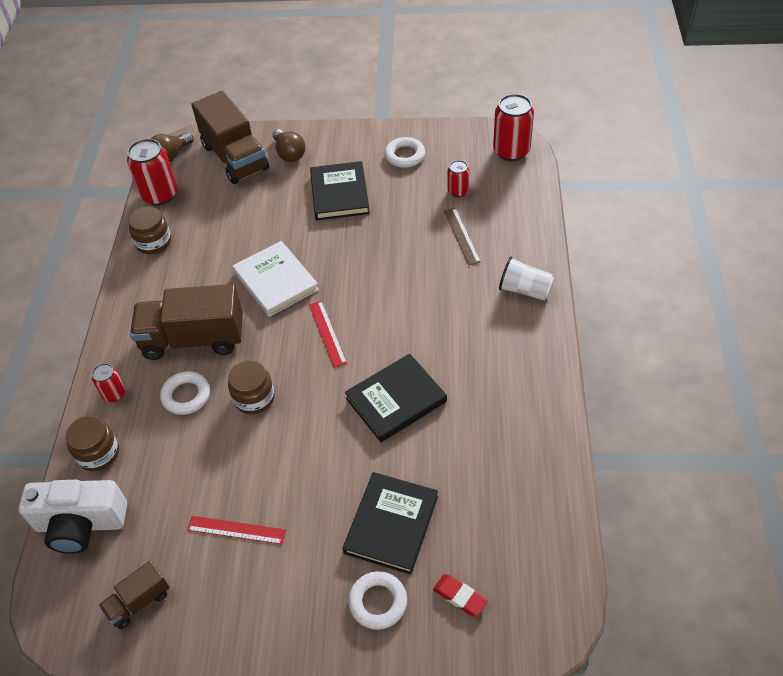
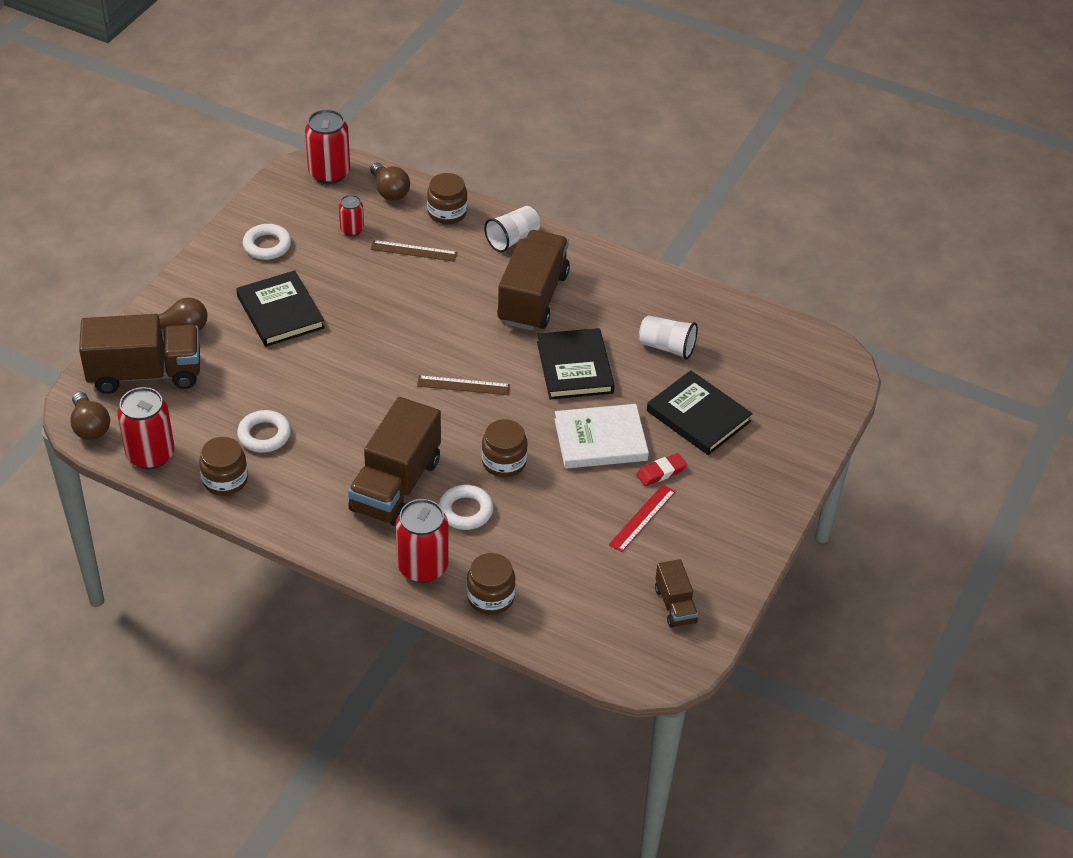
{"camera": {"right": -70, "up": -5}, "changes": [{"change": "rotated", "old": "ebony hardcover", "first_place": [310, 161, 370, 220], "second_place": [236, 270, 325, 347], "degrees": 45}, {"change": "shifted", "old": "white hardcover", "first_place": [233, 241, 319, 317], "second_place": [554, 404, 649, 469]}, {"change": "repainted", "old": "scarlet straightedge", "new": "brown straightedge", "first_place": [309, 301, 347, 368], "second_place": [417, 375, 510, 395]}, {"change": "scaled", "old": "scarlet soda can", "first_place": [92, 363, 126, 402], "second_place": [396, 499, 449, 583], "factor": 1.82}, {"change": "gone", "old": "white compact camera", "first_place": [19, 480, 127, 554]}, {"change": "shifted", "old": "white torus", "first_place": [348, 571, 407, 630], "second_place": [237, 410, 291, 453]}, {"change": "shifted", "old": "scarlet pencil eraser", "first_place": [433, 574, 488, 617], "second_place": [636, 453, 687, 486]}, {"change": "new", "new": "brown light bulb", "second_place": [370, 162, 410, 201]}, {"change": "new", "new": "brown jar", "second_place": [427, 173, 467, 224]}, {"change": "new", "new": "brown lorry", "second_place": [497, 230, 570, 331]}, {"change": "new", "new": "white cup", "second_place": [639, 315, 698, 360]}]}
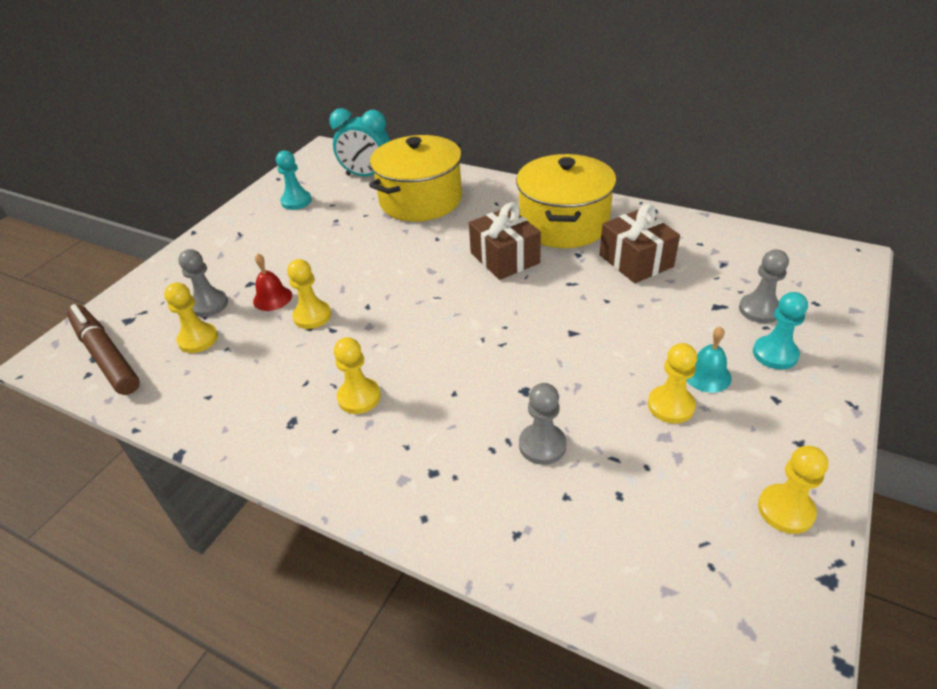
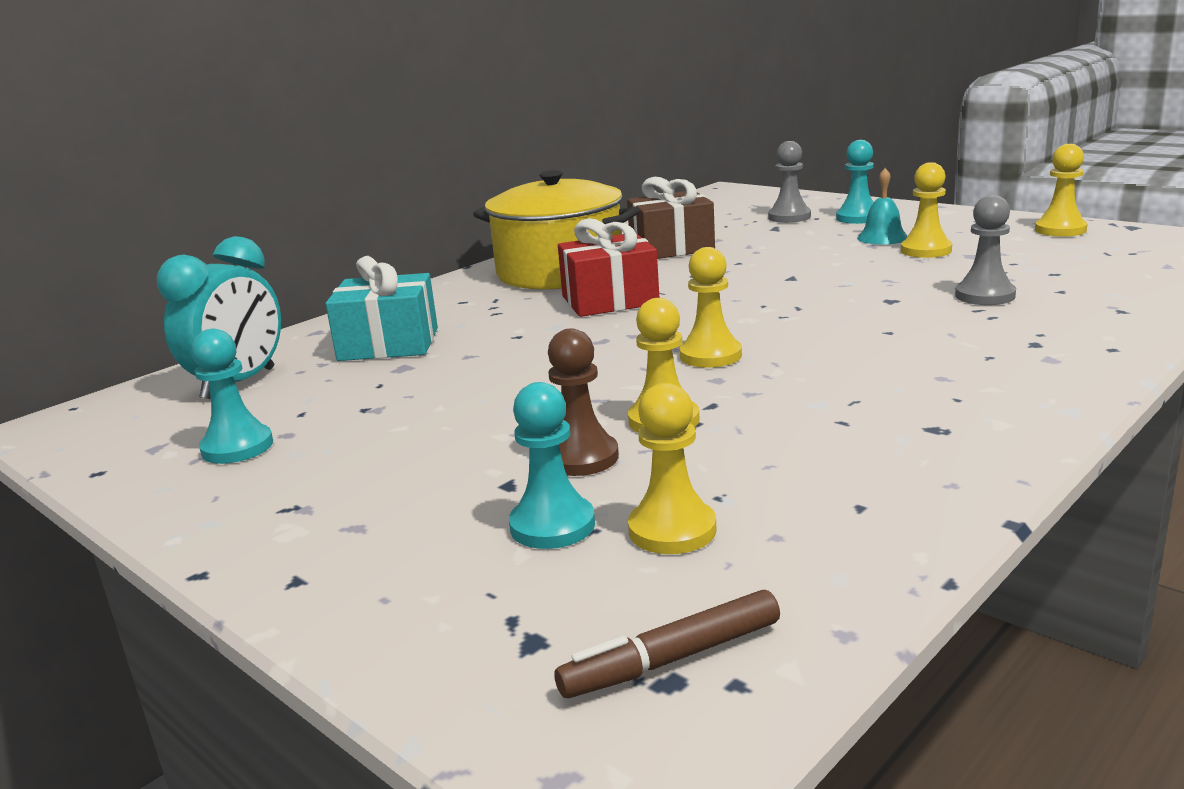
{"camera": {"right": -75, "up": -20}, "changes": [{"change": "swapped", "old": "yellow stockpot", "new": "teal gift", "first_place": [369, 135, 462, 222], "second_place": [325, 256, 438, 361]}, {"change": "repainted", "old": "brown gift", "new": "scarlet gift", "first_place": [469, 202, 541, 280], "second_place": [558, 218, 660, 317]}, {"change": "repainted", "old": "gray chess pawn", "new": "teal chess pawn", "first_place": [178, 249, 228, 317], "second_place": [509, 382, 595, 549]}, {"change": "swapped", "old": "scarlet school bell", "new": "brown chess pawn", "first_place": [253, 253, 292, 311], "second_place": [548, 328, 619, 476]}, {"change": "scaled", "old": "brown felt pen", "first_place": [67, 304, 140, 395], "second_place": [554, 590, 780, 698], "factor": 0.59}, {"change": "shifted", "old": "yellow chess pawn", "first_place": [334, 337, 381, 414], "second_place": [680, 247, 742, 368]}]}
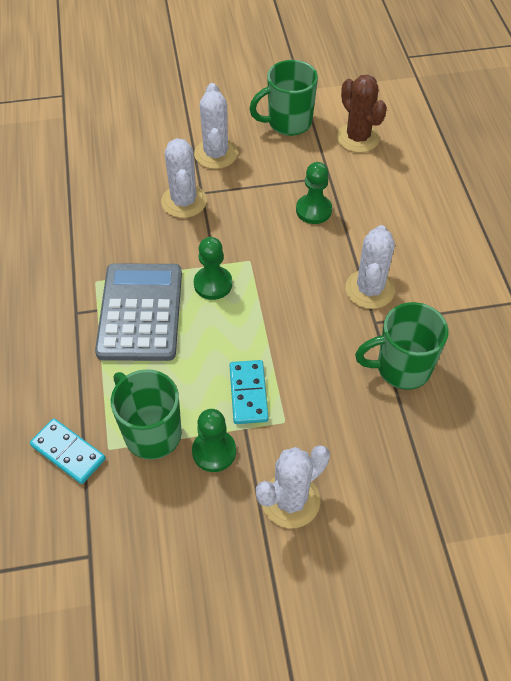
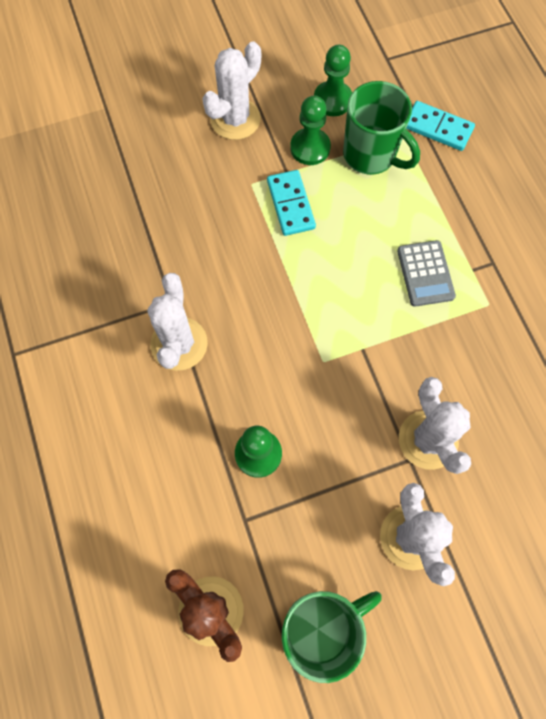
{"camera": {"right": 170, "up": 15}, "changes": [{"change": "shifted", "old": "emerald chess pawn", "first_place": [194, 237, 232, 300], "second_place": [314, 45, 352, 116]}, {"change": "scaled", "old": "gray pocket calculator", "first_place": [95, 263, 182, 361], "second_place": [397, 240, 456, 307], "factor": 0.53}, {"change": "gone", "old": "emerald coffee mug", "first_place": [355, 302, 449, 390]}]}
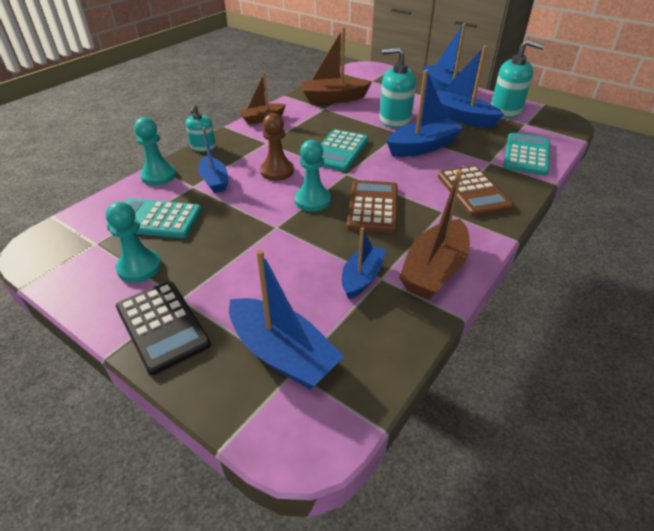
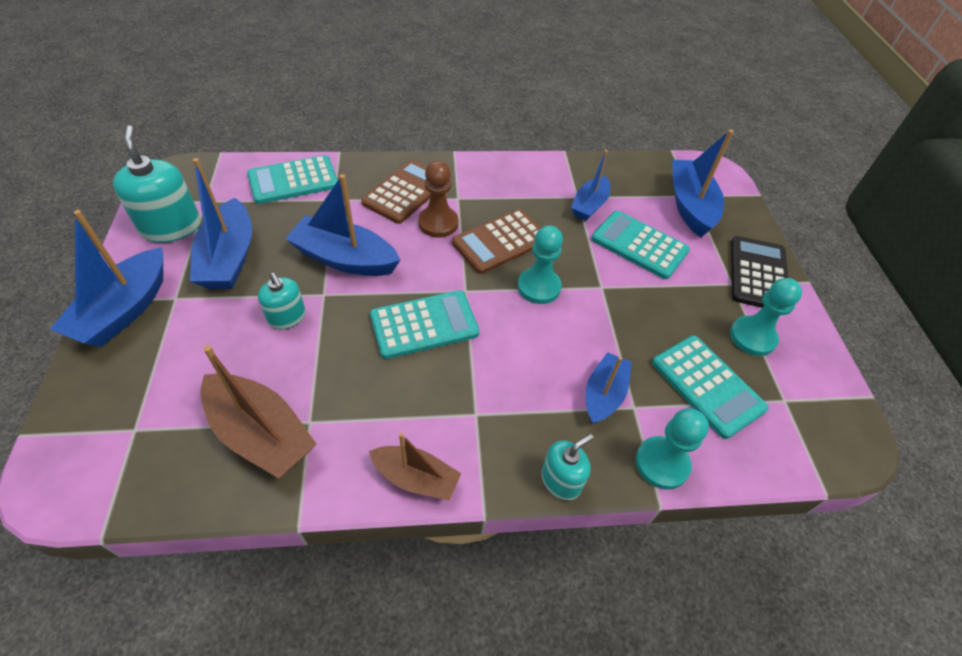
{"camera": {"right": -135, "up": 10}, "changes": [{"change": "scaled", "old": "teal soap dispenser", "first_place": [380, 47, 416, 128], "second_place": [258, 273, 306, 330], "factor": 0.59}, {"change": "shifted", "old": "brown chess pawn", "first_place": [260, 113, 294, 181], "second_place": [418, 161, 458, 238]}, {"change": "gone", "old": "brown toy boat", "first_place": [399, 170, 470, 300]}, {"change": "rotated", "old": "cobalt toy boat", "first_place": [342, 227, 386, 299], "second_place": [571, 150, 610, 221], "degrees": -45}, {"change": "new", "new": "teal pocket calculator", "second_place": [591, 211, 690, 279]}]}
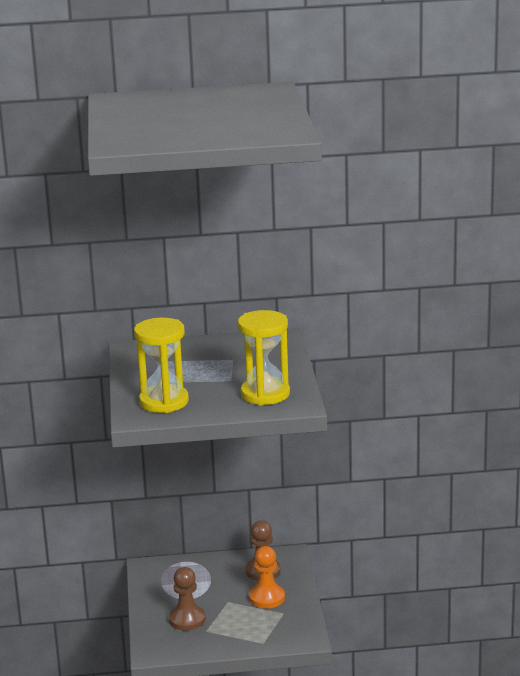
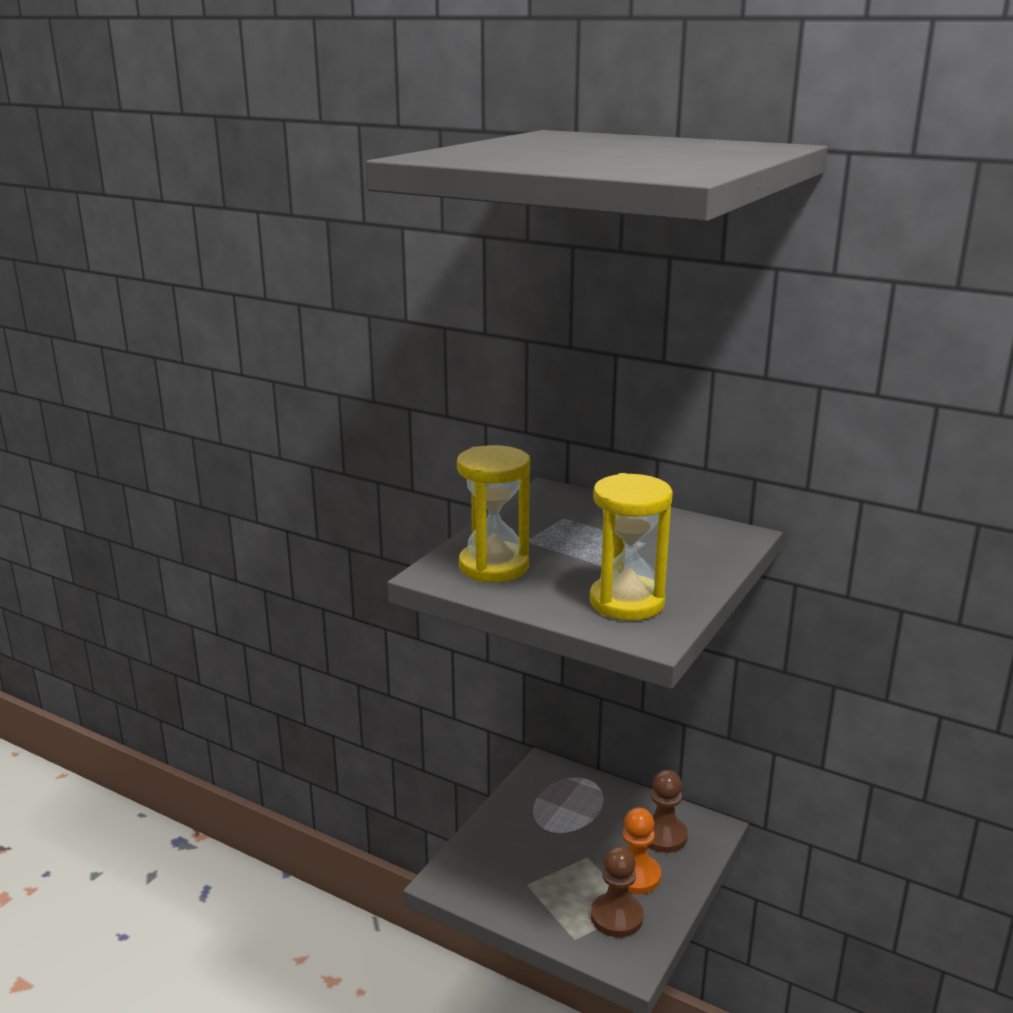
{"camera": {"right": 35, "up": 0}, "changes": [{"change": "shifted", "old": "brown chess pawn", "first_place": [169, 567, 206, 631], "second_place": [591, 846, 643, 937]}]}
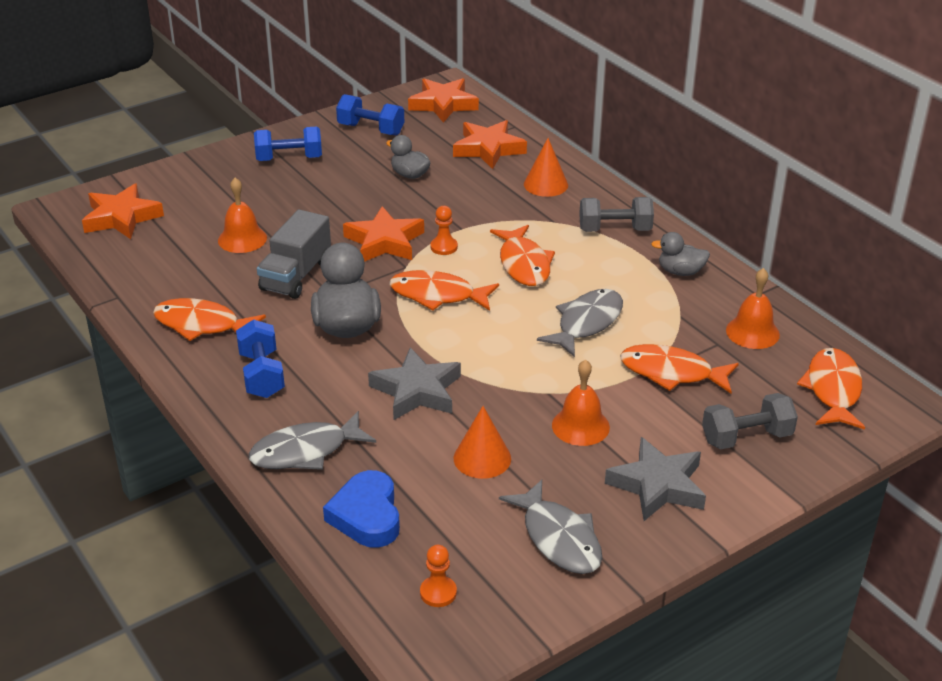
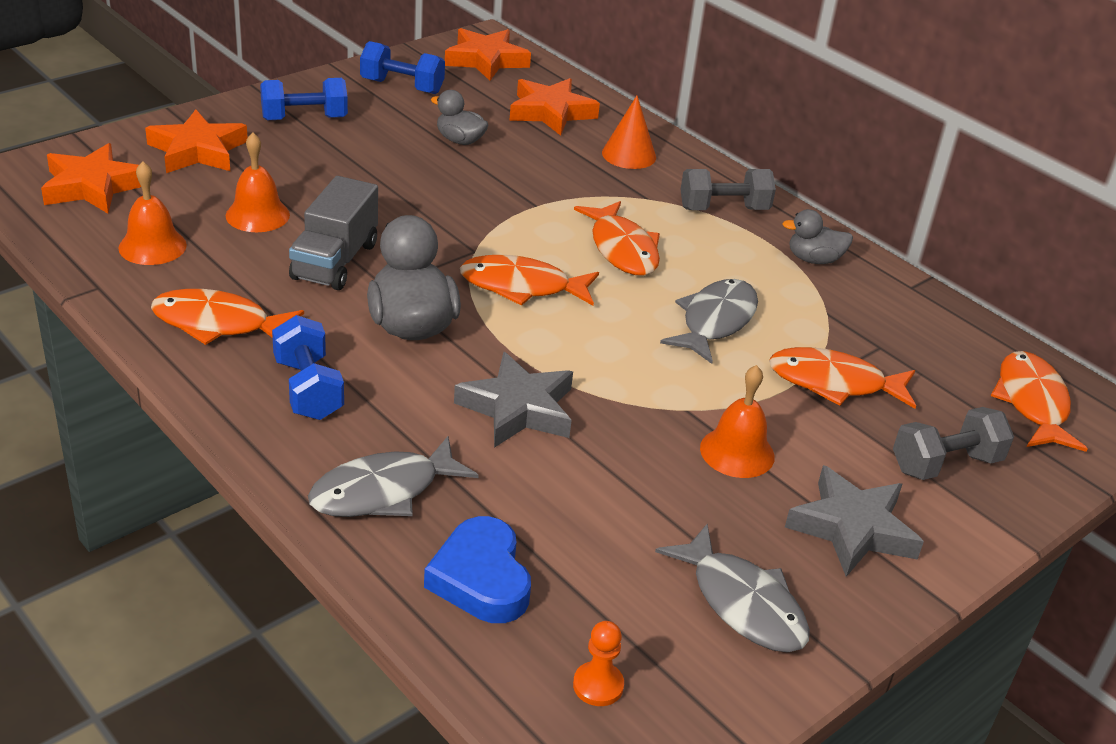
{"camera": {"right": -10, "up": 0}, "changes": [{"change": "shifted", "old": "orange five-pointed star", "first_place": [343, 206, 424, 262], "second_place": [145, 110, 248, 173]}, {"change": "gone", "old": "orange chess pawn", "first_place": [430, 206, 458, 255]}, {"change": "shifted", "old": "orange school bell", "first_place": [726, 268, 780, 349], "second_place": [118, 161, 187, 265]}, {"change": "gone", "old": "orange solid cone", "first_place": [454, 406, 511, 479]}]}
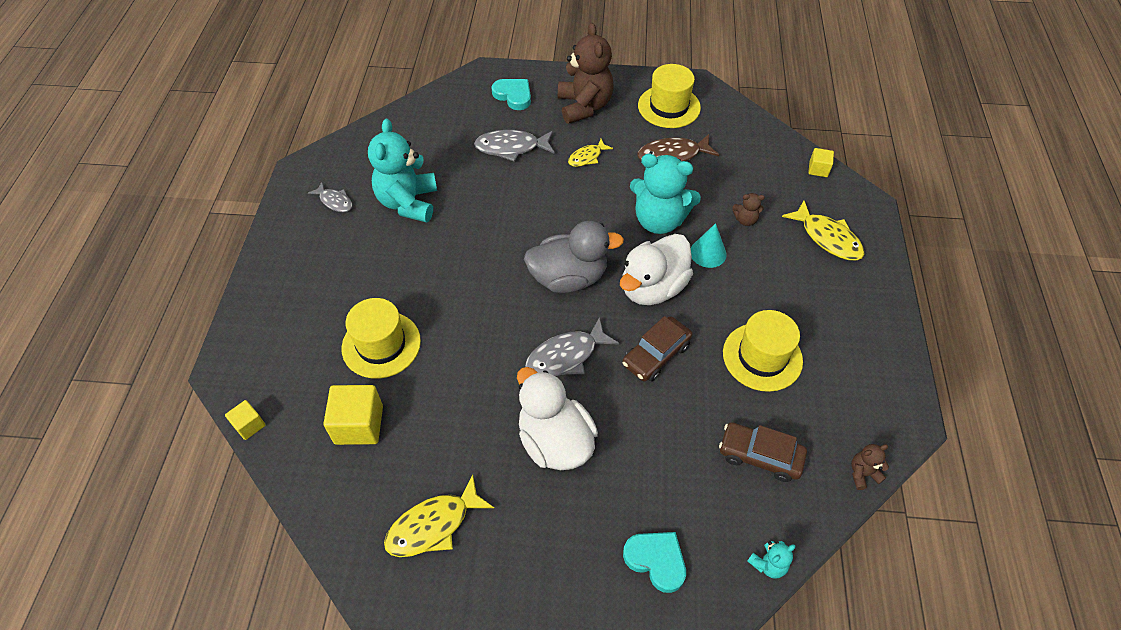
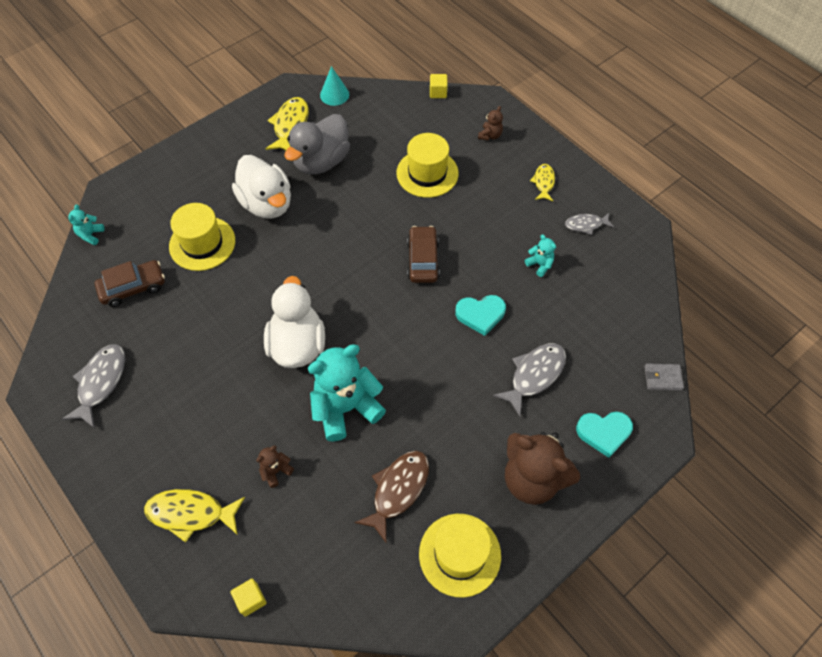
{"camera": {"right": 135, "up": 5}, "changes": [{"change": "scaled", "old": "teal stuffed bear", "first_place": [368, 119, 437, 222], "second_place": [525, 235, 556, 277], "factor": 0.44}, {"change": "shifted", "old": "yellow fish figure", "first_place": [568, 139, 613, 167], "second_place": [530, 164, 555, 201]}, {"change": "shifted", "old": "gray toy duck", "first_place": [524, 221, 624, 293], "second_place": [284, 114, 350, 174]}, {"change": "shifted", "old": "teal solid cone", "first_place": [691, 223, 727, 268], "second_place": [320, 66, 349, 106]}, {"change": "shifted", "old": "yellow hat", "first_place": [723, 310, 803, 392], "second_place": [169, 203, 235, 271]}, {"change": "shifted", "old": "brown toy car", "first_place": [622, 316, 692, 382], "second_place": [407, 226, 440, 283]}, {"change": "shifted", "old": "gray fish figure", "first_place": [525, 317, 619, 376], "second_place": [61, 344, 125, 428]}, {"change": "rotated", "old": "white toy duck", "first_place": [517, 367, 598, 470], "second_place": [232, 155, 291, 218], "degrees": 45}, {"change": "gone", "old": "yellow solid cube", "first_place": [323, 385, 383, 445]}, {"change": "shifted", "old": "brown stuffed bear", "first_place": [851, 444, 889, 490], "second_place": [478, 106, 503, 141]}, {"change": "shifted", "old": "teal heart shape", "first_place": [623, 532, 686, 593], "second_place": [455, 295, 506, 336]}, {"change": "new", "new": "gray card wallet", "second_place": [644, 364, 684, 391]}]}
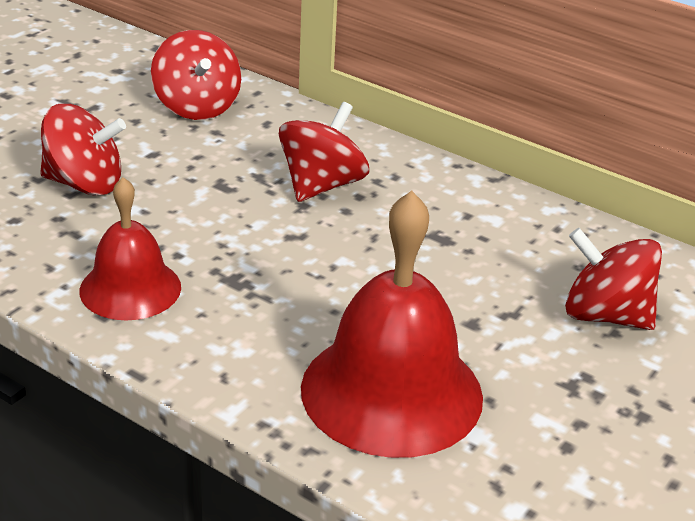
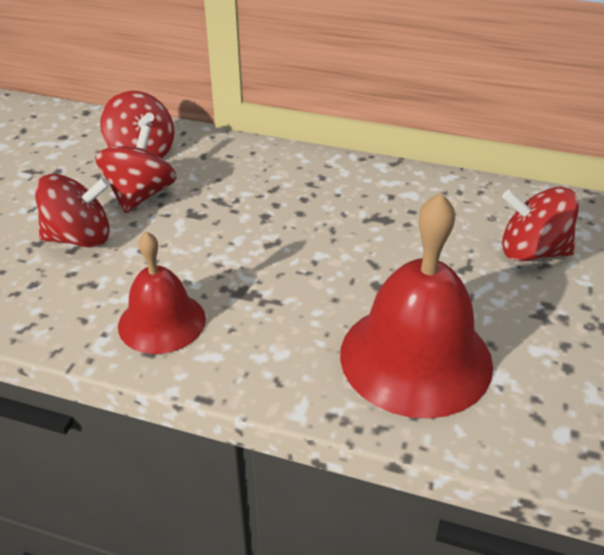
{"camera": {"right": -15, "up": 5}, "changes": [{"change": "shifted", "old": "scarlet toy top", "first_place": [279, 102, 369, 202], "second_place": [95, 125, 177, 213]}]}
